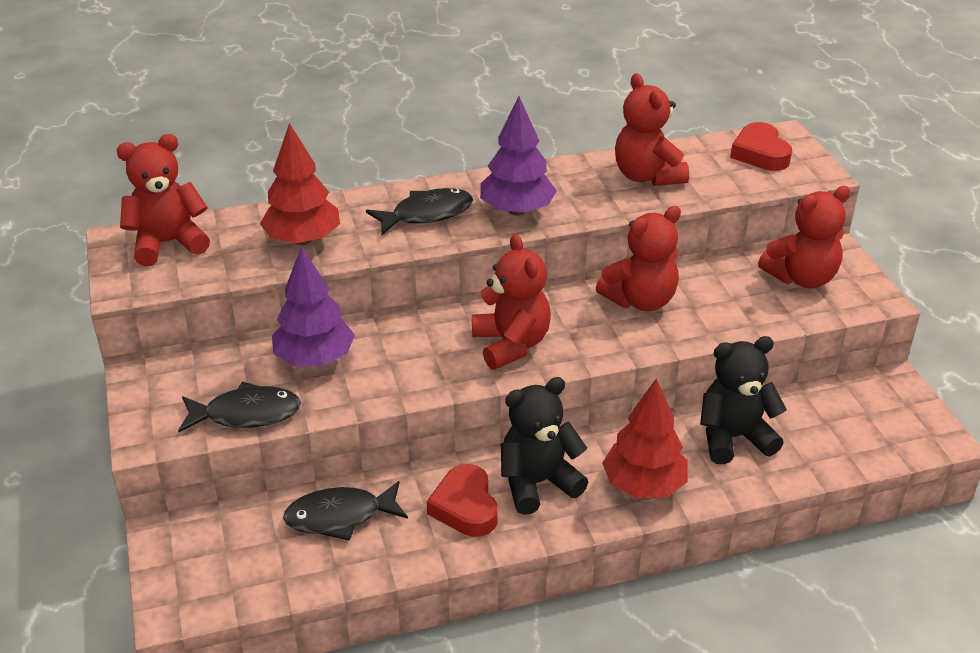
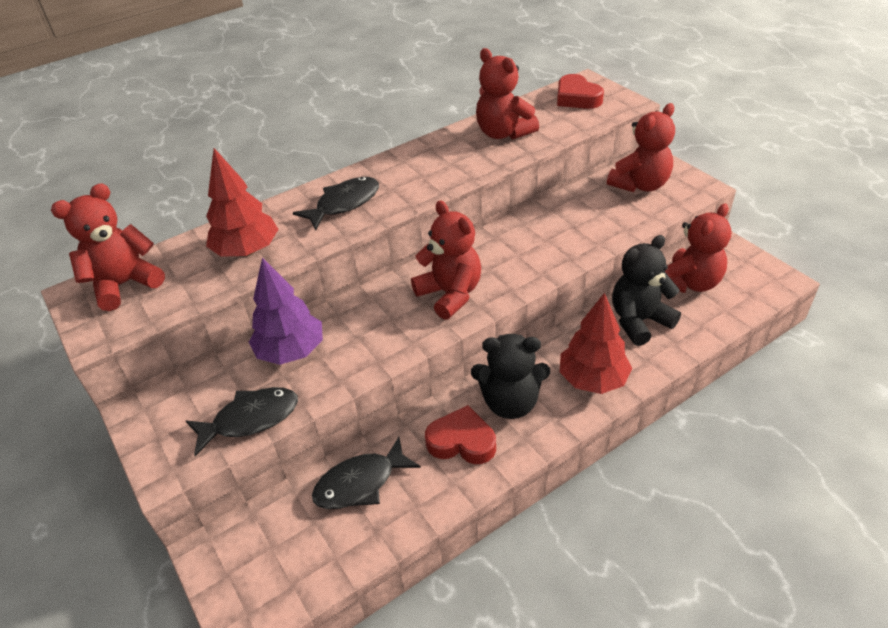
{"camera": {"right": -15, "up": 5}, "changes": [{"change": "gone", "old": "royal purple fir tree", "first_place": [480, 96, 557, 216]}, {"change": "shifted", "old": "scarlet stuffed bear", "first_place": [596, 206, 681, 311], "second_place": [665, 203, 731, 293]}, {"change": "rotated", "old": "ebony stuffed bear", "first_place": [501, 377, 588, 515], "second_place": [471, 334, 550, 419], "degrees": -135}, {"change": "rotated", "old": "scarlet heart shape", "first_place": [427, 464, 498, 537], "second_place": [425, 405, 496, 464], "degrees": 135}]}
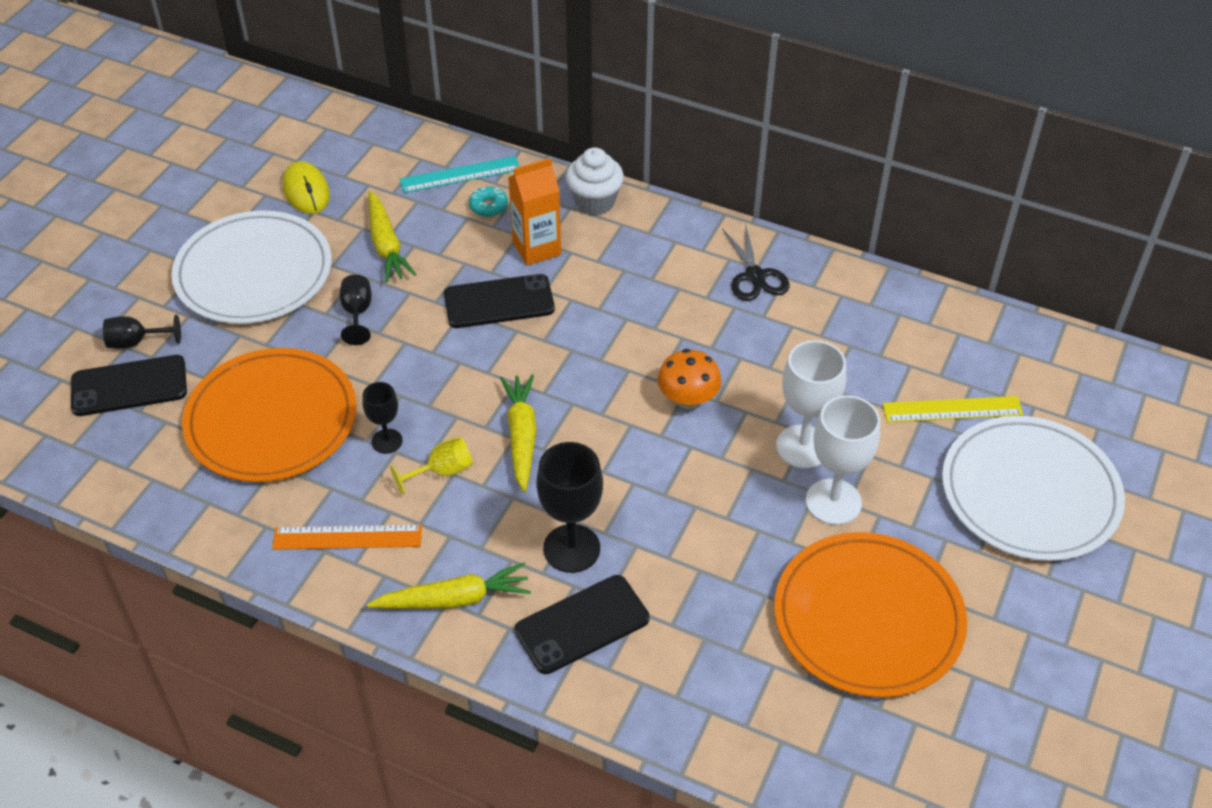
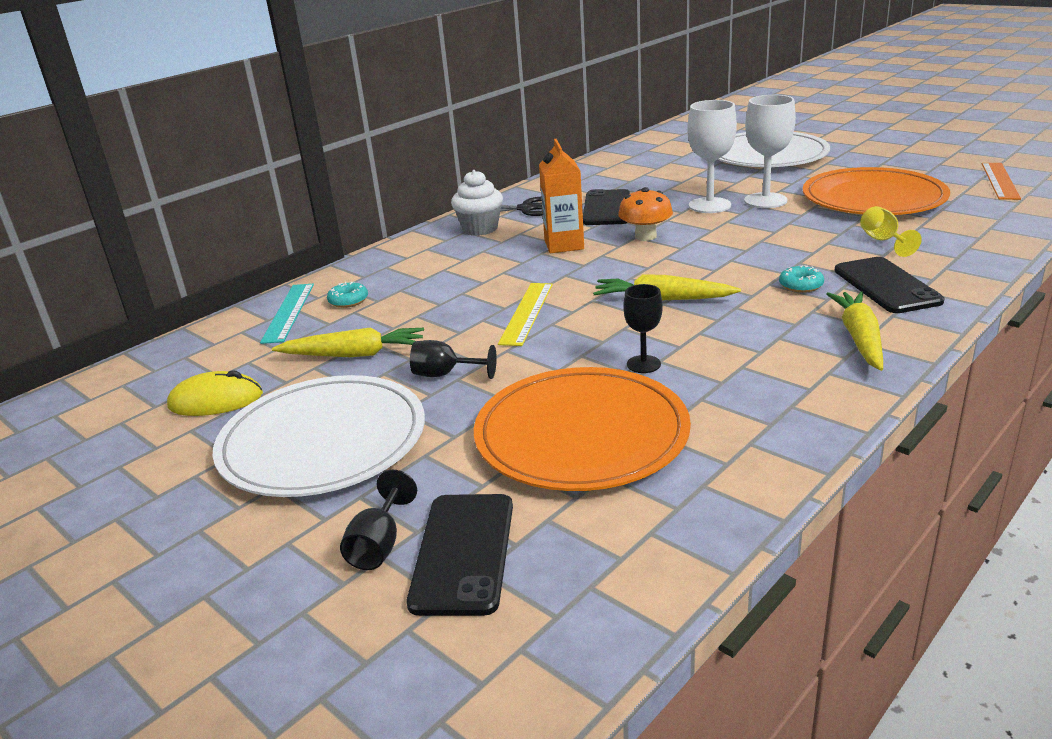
{"camera": {"right": -70, "up": -20}, "changes": [{"change": "shifted", "old": "white cupcake", "first_place": [566, 147, 624, 215], "second_place": [451, 170, 503, 236]}, {"change": "shifted", "old": "orange juice carton", "first_place": [508, 158, 561, 266], "second_place": [539, 139, 584, 253]}, {"change": "shifted", "old": "ebony phone", "first_place": [444, 274, 555, 328], "second_place": [583, 189, 630, 225]}, {"change": "shifted", "old": "yellow straightedge", "first_place": [883, 396, 1024, 422], "second_place": [498, 283, 553, 346]}, {"change": "shifted", "old": "yellow wine glass", "first_place": [390, 437, 473, 495], "second_place": [860, 206, 922, 257]}, {"change": "swapped", "old": "ebony wine glass", "new": "teal glazed donut", "first_place": [536, 442, 603, 573], "second_place": [779, 265, 824, 293]}, {"change": "shifted", "old": "orange straightedge", "first_place": [272, 525, 422, 550], "second_place": [982, 163, 1021, 200]}]}
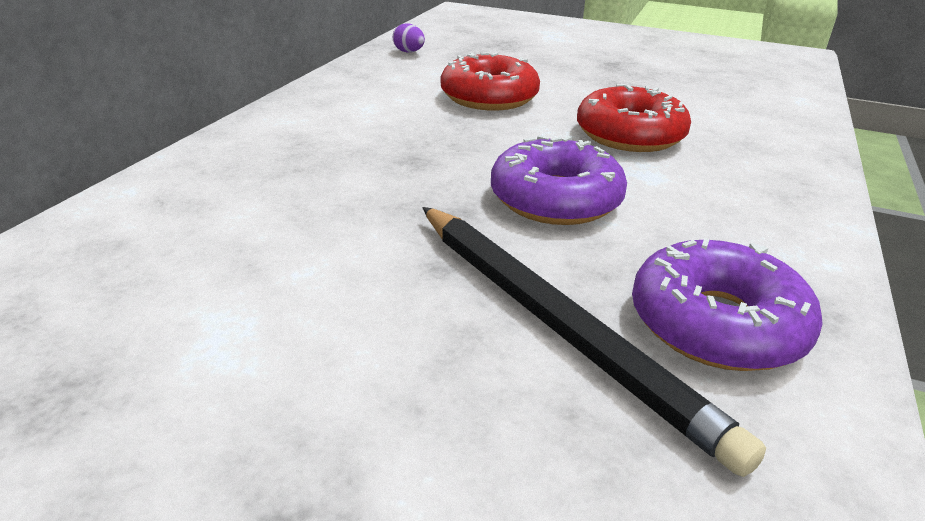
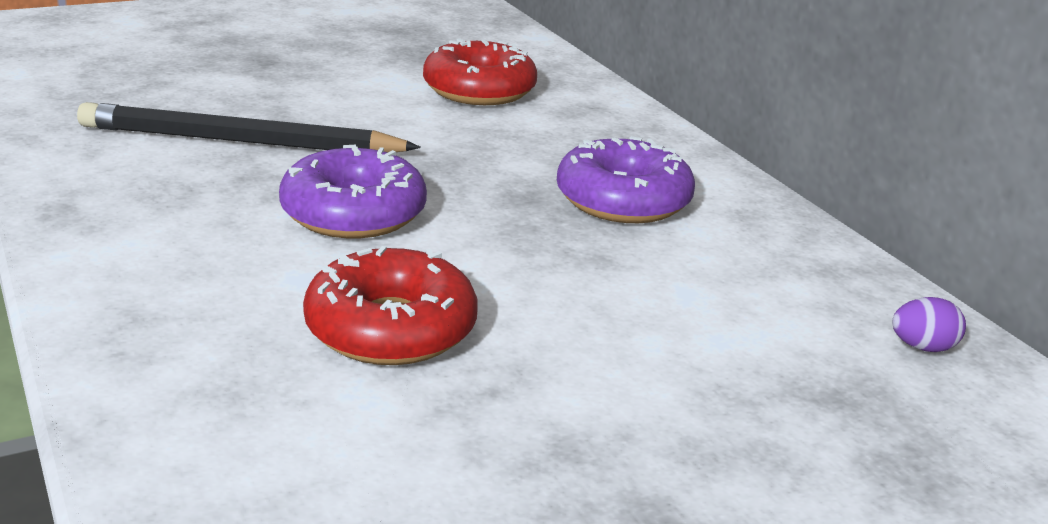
{"camera": {"right": 130, "up": -5}, "changes": [{"change": "shifted", "old": "scarlet glazed donut", "first_place": [441, 52, 540, 110], "second_place": [423, 38, 537, 105]}, {"change": "shifted", "old": "royal purple glazed donut", "first_place": [632, 238, 823, 371], "second_place": [557, 136, 695, 223]}]}
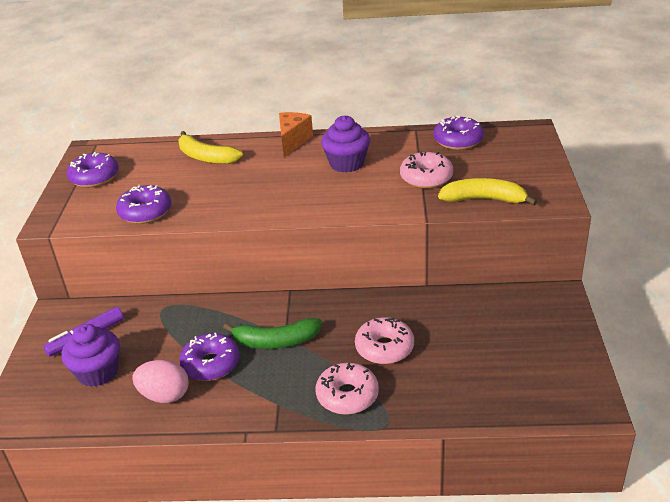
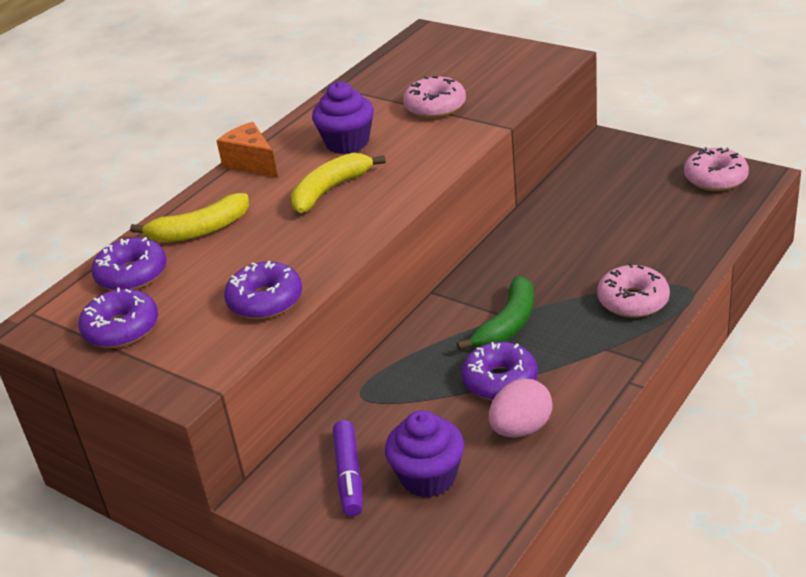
{"camera": {"right": -55, "up": 0}, "changes": [{"change": "shifted", "old": "royal purple glazed donut", "first_place": [434, 115, 484, 150], "second_place": [92, 237, 167, 291]}, {"change": "shifted", "old": "yellow banana fruit", "first_place": [438, 178, 537, 205], "second_place": [291, 153, 386, 213]}, {"change": "shifted", "old": "rosy glazed donut", "first_place": [355, 317, 414, 364], "second_place": [684, 147, 749, 191]}]}
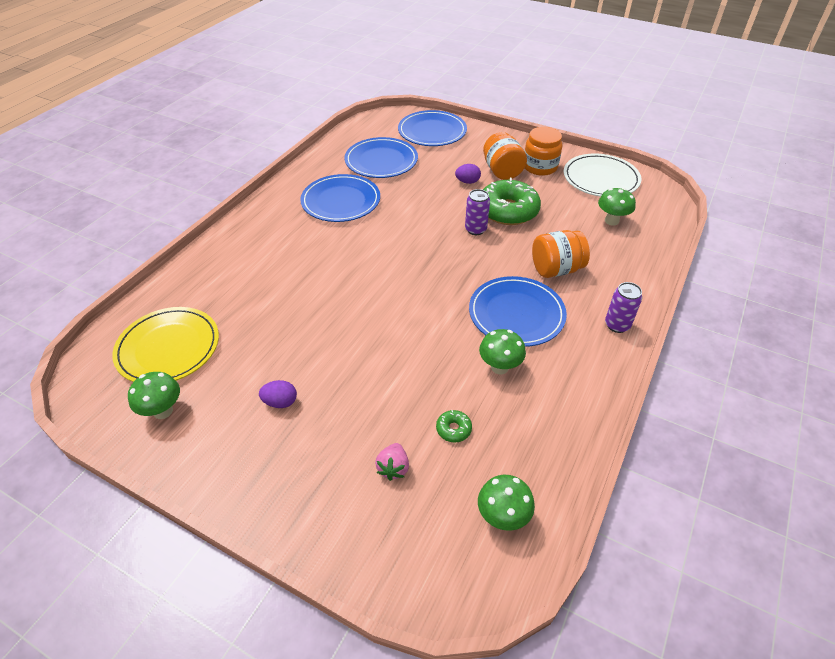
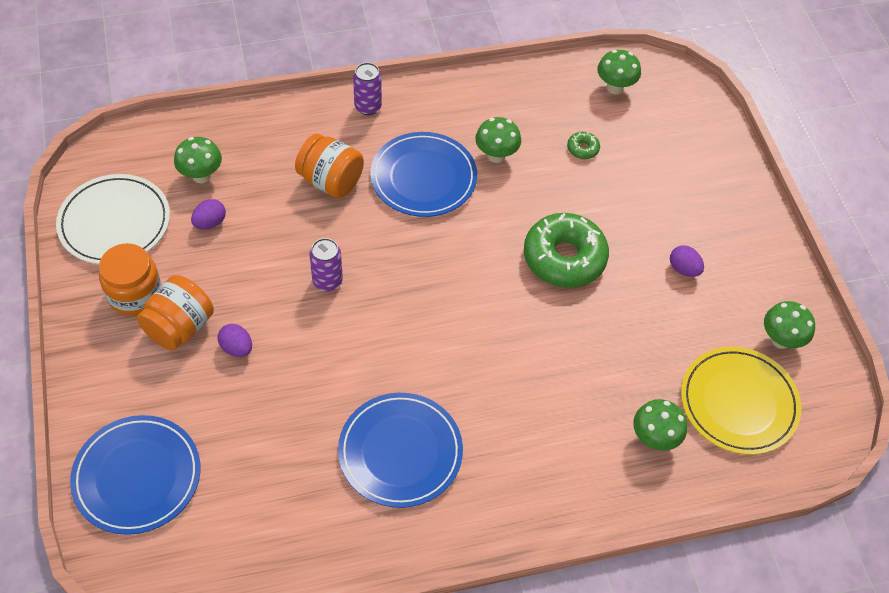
{"camera": {"right": -135, "up": 10}, "changes": [{"change": "gone", "old": "cobalt plate", "first_place": [345, 137, 418, 178]}, {"change": "shifted", "old": "emerald glazed donut", "first_place": [483, 178, 541, 225], "second_place": [524, 213, 609, 288]}, {"change": "gone", "old": "rosy toy strawberry", "first_place": [375, 443, 409, 481]}, {"change": "new", "new": "royal purple toy egg", "second_place": [191, 199, 226, 229]}, {"change": "new", "new": "emerald mushroom", "second_place": [633, 399, 687, 451]}]}
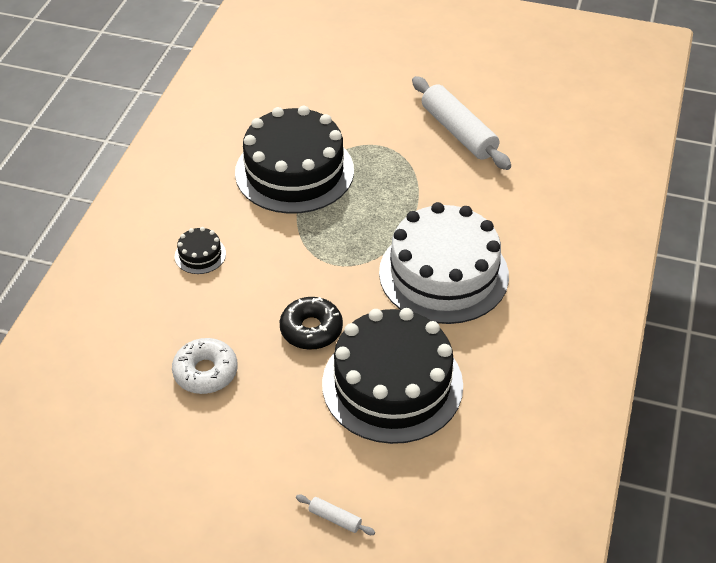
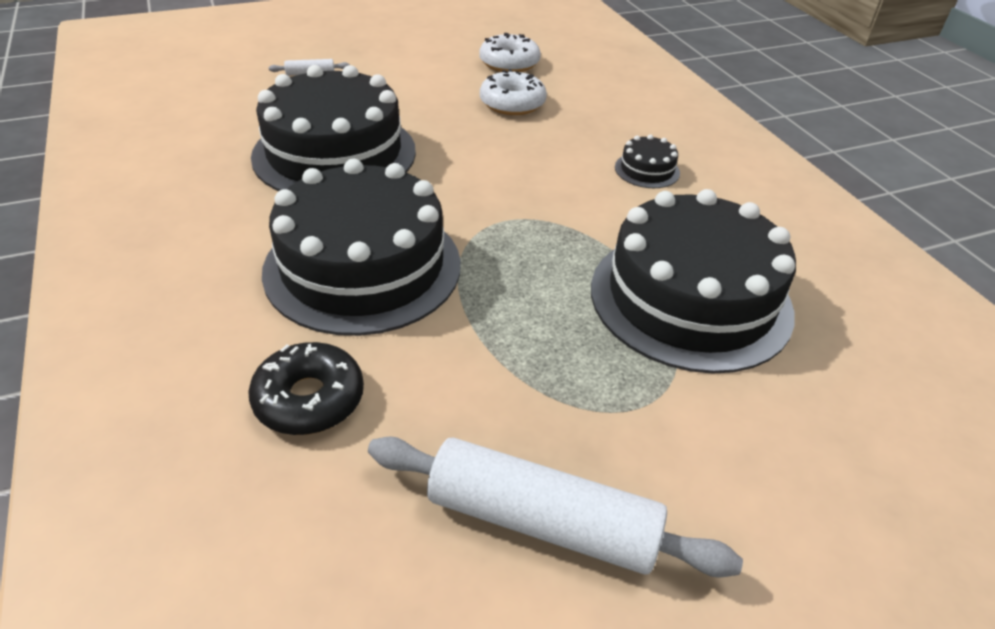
{"camera": {"right": 140, "up": -5}, "changes": [{"change": "repainted", "old": "white layer cake", "new": "ebony layer cake", "first_place": [379, 202, 509, 324], "second_place": [262, 159, 461, 336]}, {"change": "shifted", "old": "ebony glazed donut", "first_place": [280, 297, 343, 350], "second_place": [248, 342, 364, 435]}, {"change": "new", "new": "white glazed donut", "second_place": [479, 33, 541, 72]}]}
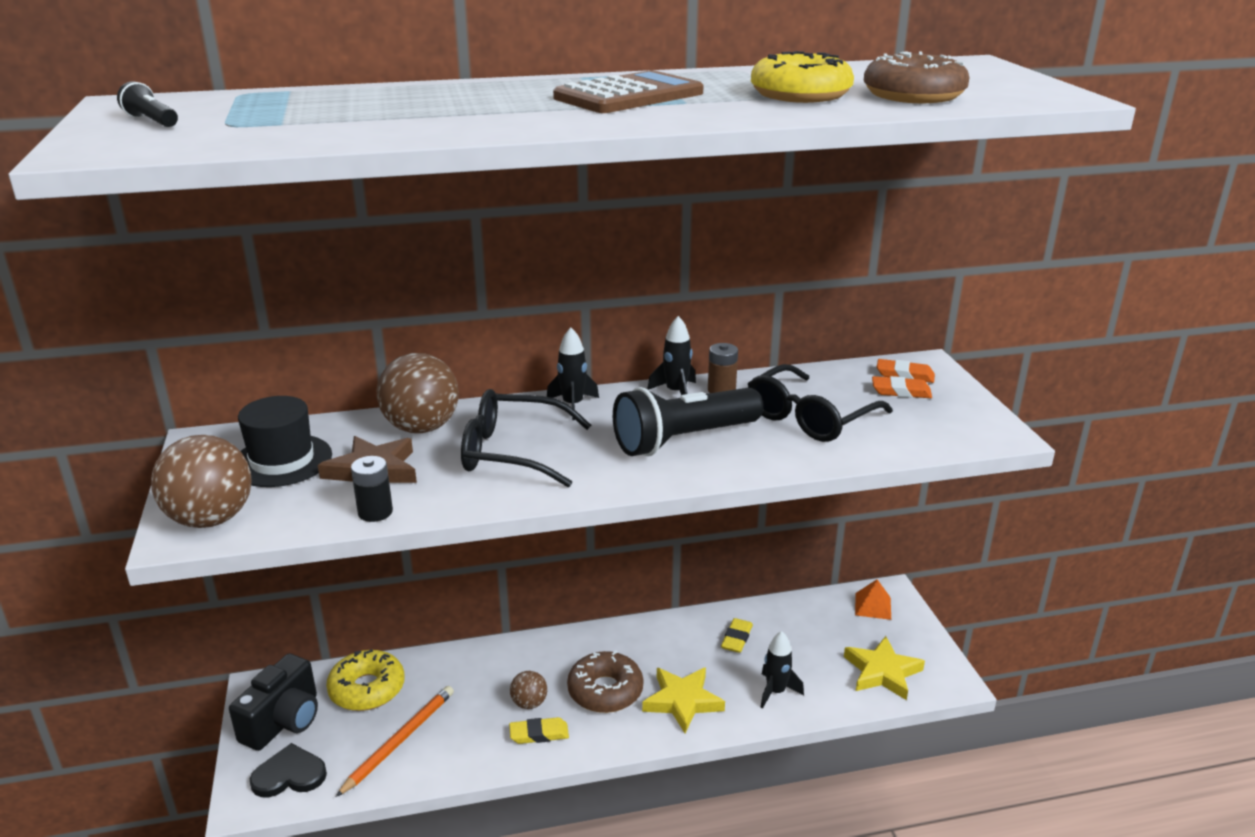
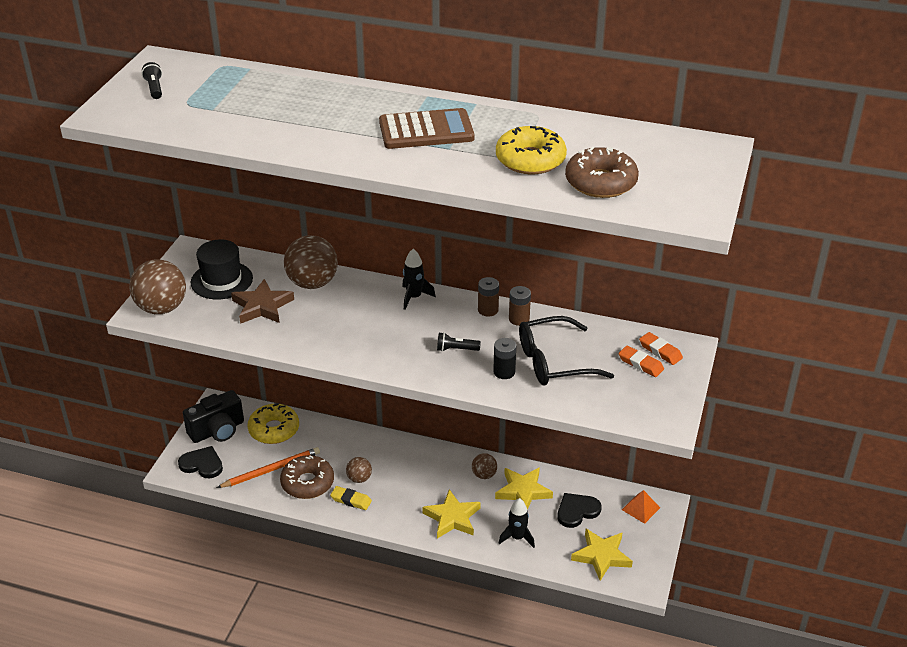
{"camera": {"right": 30, "up": 10}, "changes": [{"change": "swapped", "old": "ebony rocket", "new": "brown power cell", "first_place": [647, 316, 696, 395], "second_place": [478, 277, 499, 317]}, {"change": "scaled", "old": "ebony torch", "first_place": [613, 387, 763, 456], "second_place": [437, 332, 481, 352], "factor": 0.41}, {"change": "gone", "old": "ebony glasses", "first_place": [461, 389, 591, 487]}, {"change": "shifted", "old": "ebony power cell", "first_place": [351, 456, 393, 522], "second_place": [493, 338, 516, 379]}, {"change": "swapped", "old": "yellow pencil eraser", "new": "yellow five-pointed star", "first_place": [721, 618, 753, 653], "second_place": [495, 467, 553, 510]}, {"change": "shifted", "old": "brown glazed donut", "first_place": [567, 650, 644, 713], "second_place": [280, 455, 334, 499]}, {"change": "new", "new": "brown sphere", "second_place": [472, 453, 497, 479]}, {"change": "new", "new": "ebony heart shape", "second_place": [557, 493, 602, 528]}]}
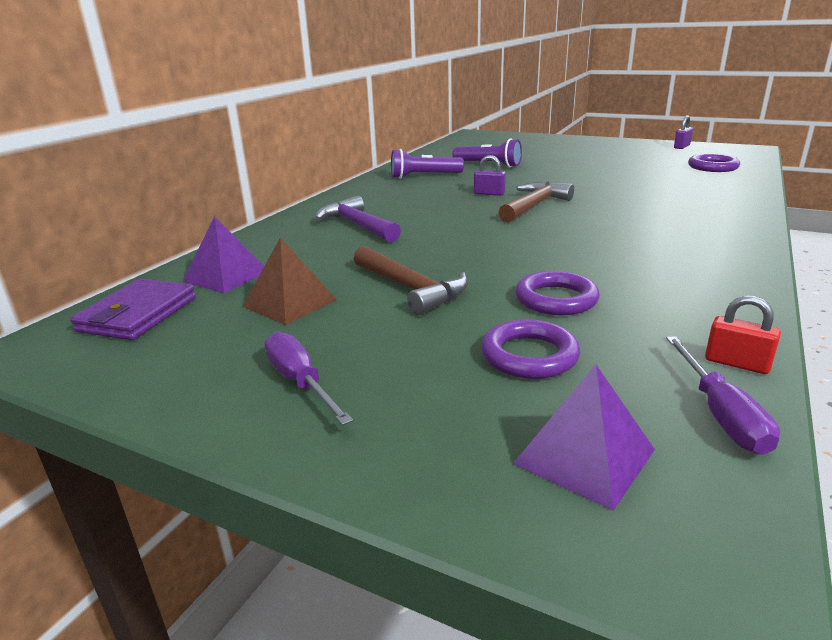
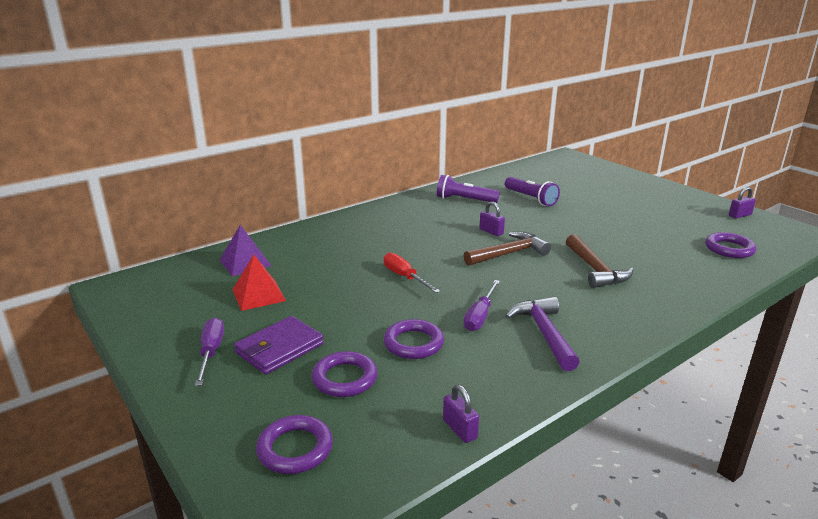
{"camera": {"right": 25, "up": 0}, "changes": [{"change": "shifted", "old": "royal purple carpenter's hammer", "first_place": [315, 195, 401, 243], "second_place": [505, 297, 580, 371]}, {"change": "repainted", "old": "brown pyramid", "new": "scarlet pyramid", "first_place": [243, 237, 337, 325], "second_place": [233, 254, 286, 311]}, {"change": "shifted", "old": "brown carpenter's hammer", "first_place": [354, 246, 468, 315], "second_place": [566, 234, 634, 288]}, {"change": "shifted", "old": "royal purple card wallet", "first_place": [70, 279, 196, 340], "second_place": [234, 316, 324, 374]}, {"change": "repainted", "old": "scarlet lock", "new": "royal purple lock", "first_place": [705, 296, 781, 374], "second_place": [443, 385, 479, 443]}, {"change": "shifted", "old": "royal purple screwdriver", "first_place": [666, 336, 780, 455], "second_place": [463, 280, 500, 331]}, {"change": "swapped", "old": "royal purple pyramid", "new": "royal purple torus", "first_place": [513, 364, 655, 511], "second_place": [256, 415, 333, 474]}, {"change": "new", "new": "scarlet screwdriver", "second_place": [384, 252, 440, 293]}]}
